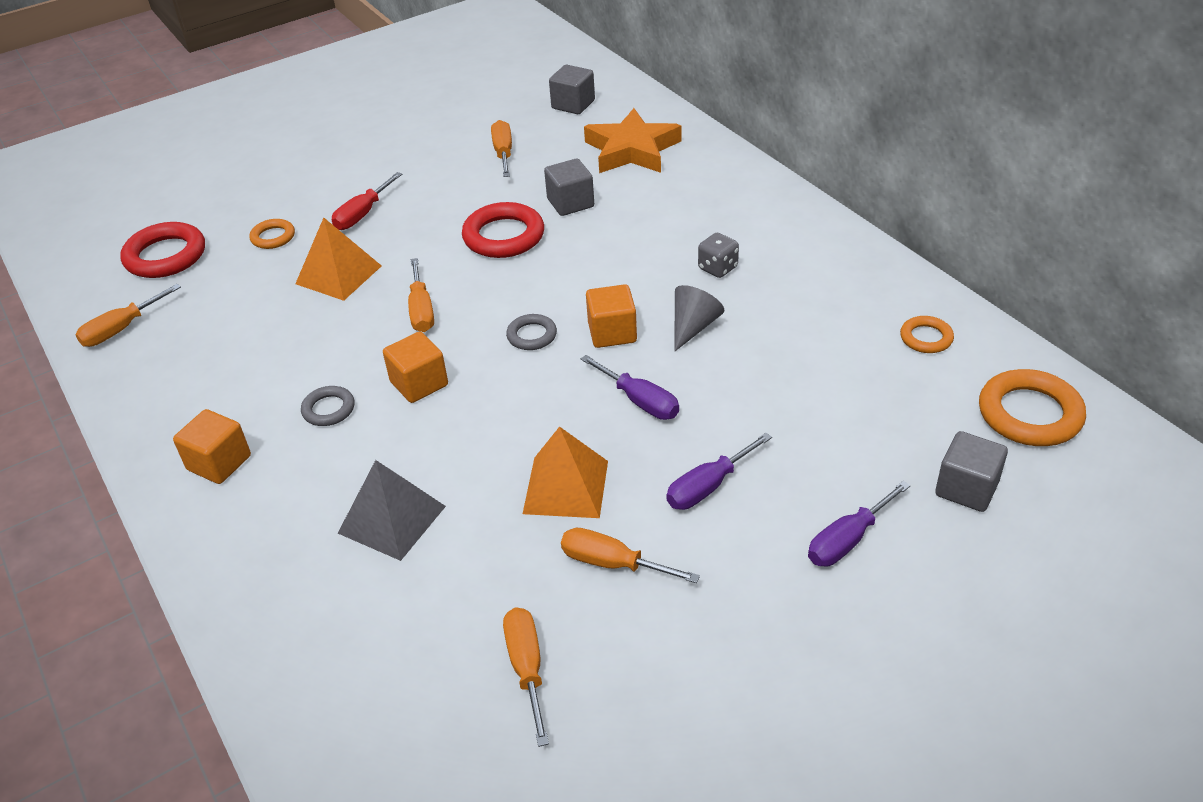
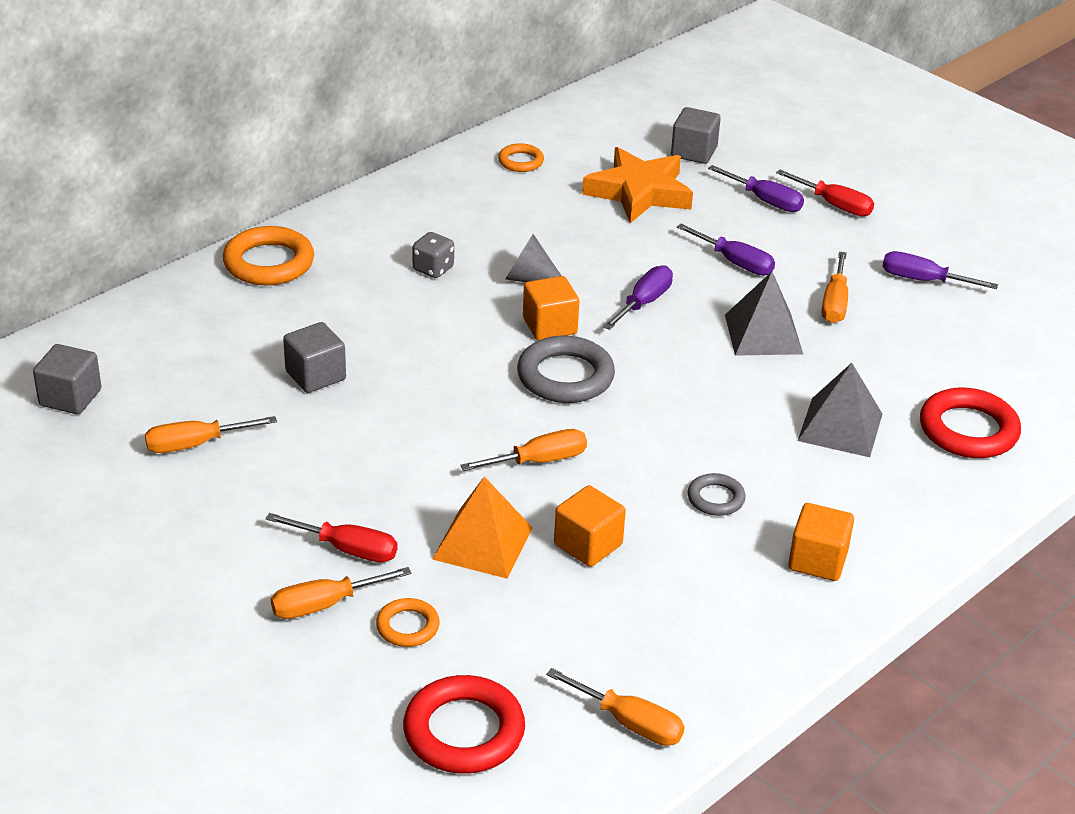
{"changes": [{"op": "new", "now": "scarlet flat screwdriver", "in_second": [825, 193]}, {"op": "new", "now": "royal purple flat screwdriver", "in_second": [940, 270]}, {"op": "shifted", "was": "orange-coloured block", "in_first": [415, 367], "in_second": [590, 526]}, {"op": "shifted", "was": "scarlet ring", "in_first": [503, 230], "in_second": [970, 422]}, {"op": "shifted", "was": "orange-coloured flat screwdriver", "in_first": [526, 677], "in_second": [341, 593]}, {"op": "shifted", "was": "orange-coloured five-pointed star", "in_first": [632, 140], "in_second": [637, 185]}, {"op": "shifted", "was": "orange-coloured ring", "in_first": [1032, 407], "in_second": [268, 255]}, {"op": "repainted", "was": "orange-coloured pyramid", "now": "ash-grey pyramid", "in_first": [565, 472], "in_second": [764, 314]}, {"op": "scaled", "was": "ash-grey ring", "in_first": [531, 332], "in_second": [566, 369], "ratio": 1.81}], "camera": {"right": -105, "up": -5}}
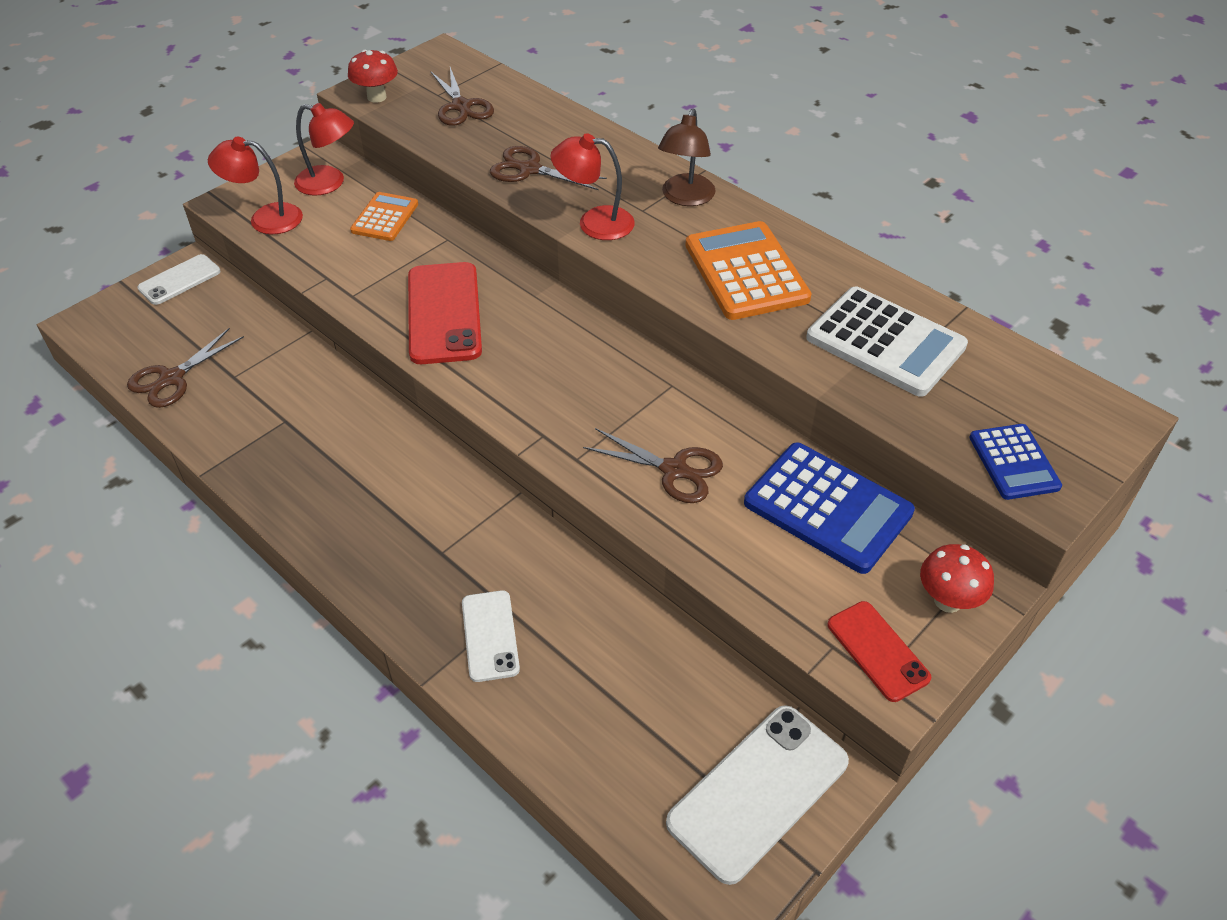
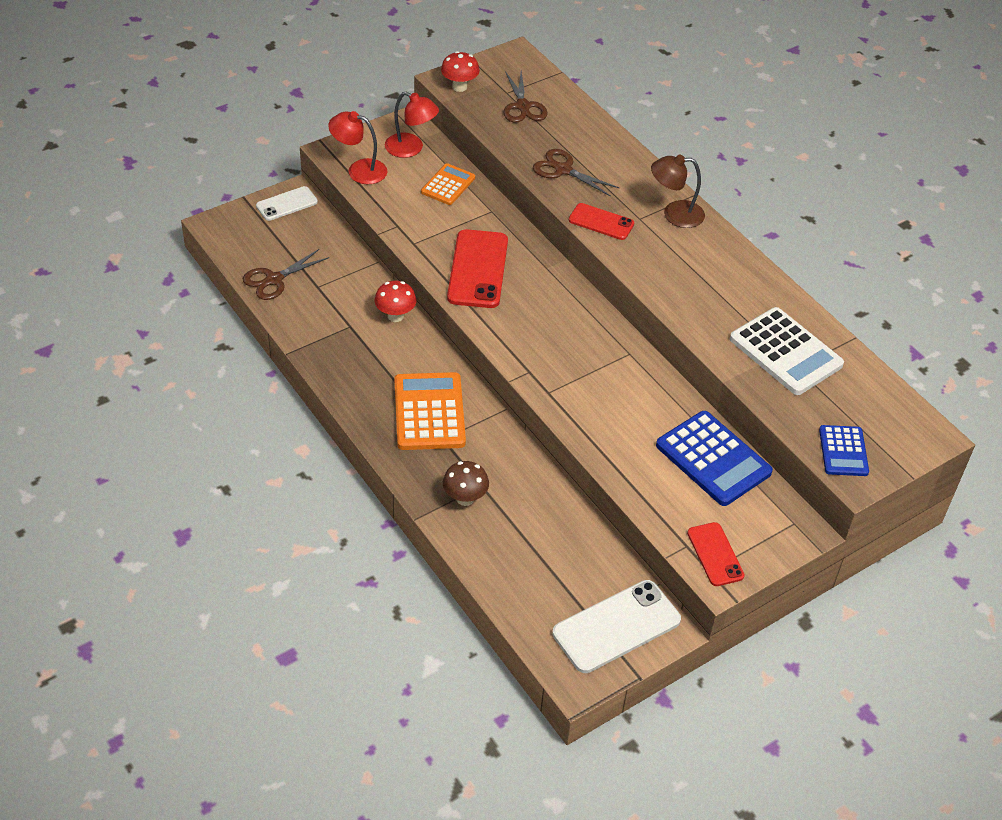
{"changes": [{"op": "gone", "was": "dark brown pair of scissors", "in_first": [653, 465]}, {"op": "shifted", "was": "orange-coloured adding machine", "in_first": [748, 270], "in_second": [430, 411]}, {"op": "shifted", "was": "scarlet toadstool", "in_first": [957, 578], "in_second": [395, 301]}, {"op": "swapped", "was": "white mobile phone", "now": "dark brown toadstool", "in_first": [491, 636], "in_second": [466, 483]}, {"op": "swapped", "was": "scarlet desk lamp", "now": "scarlet mobile phone", "in_first": [593, 186], "in_second": [601, 221]}, {"op": "rotated", "was": "dark brown desk lamp", "in_first": [687, 157], "in_second": [678, 191], "clockwise": 60}], "camera": {"right": 10, "up": 0}}
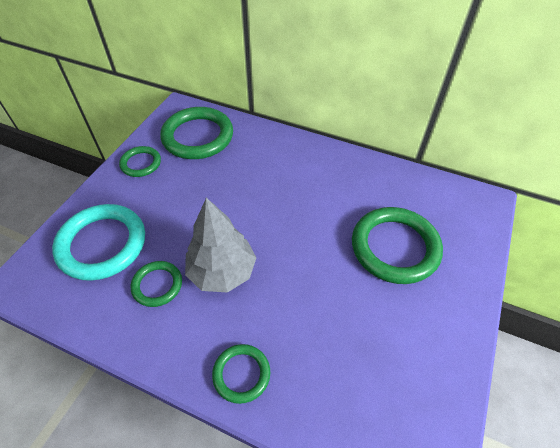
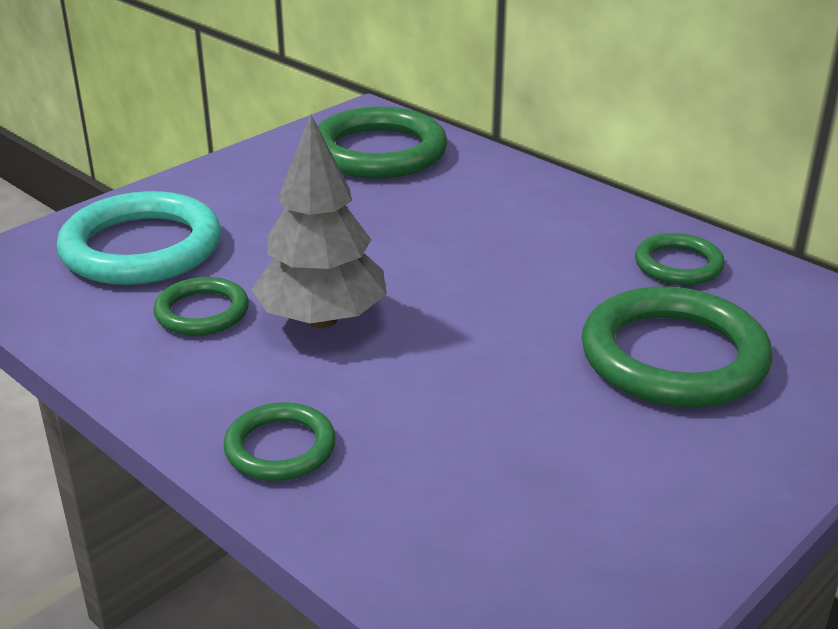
{"changes": [{"op": "shifted", "was": "green ring", "in_first": [140, 161], "in_second": [680, 259]}], "camera": {"right": 20, "up": -20}}
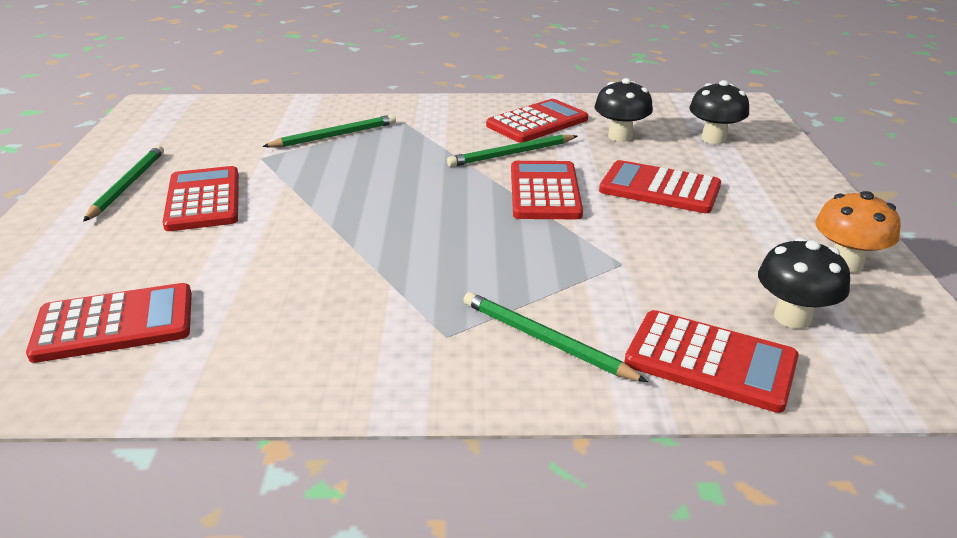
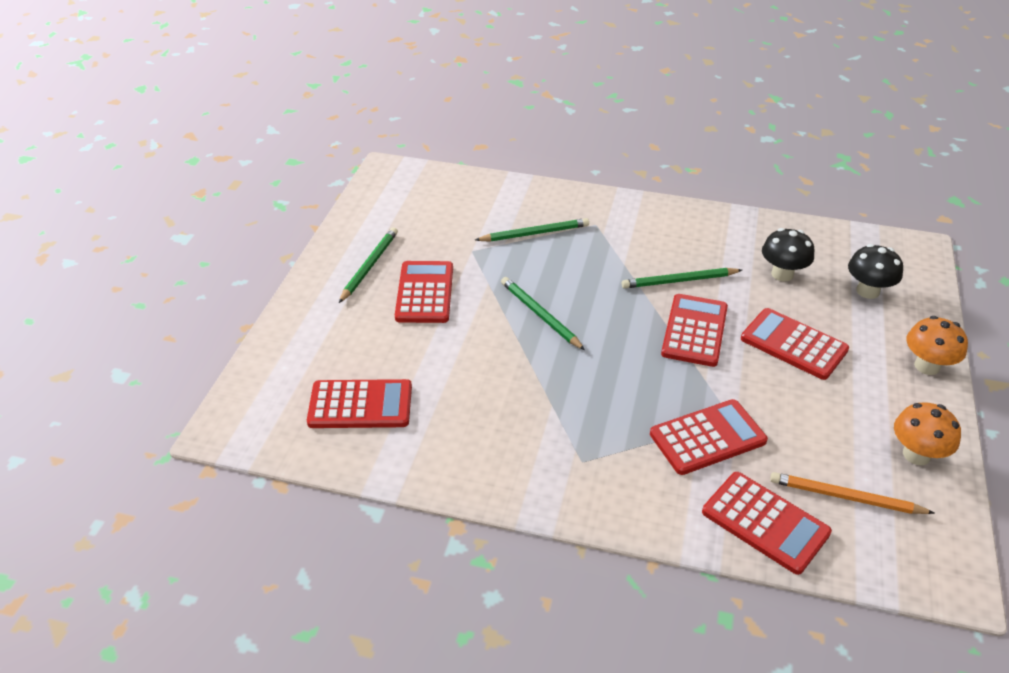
{"changes": [{"op": "new", "now": "orange-coloured toadstool", "in_second": [937, 345]}, {"op": "shifted", "was": "green pencil", "in_first": [555, 337], "in_second": [543, 313]}, {"op": "shifted", "was": "scarlet adding machine", "in_first": [537, 121], "in_second": [709, 437]}, {"op": "swapped", "was": "black toadstool", "now": "orange-coloured pencil", "in_first": [804, 283], "in_second": [852, 493]}], "camera": {"right": 15, "up": 10}}
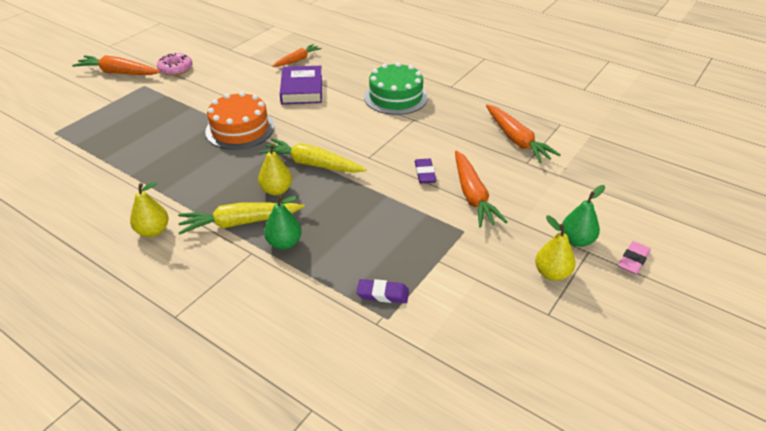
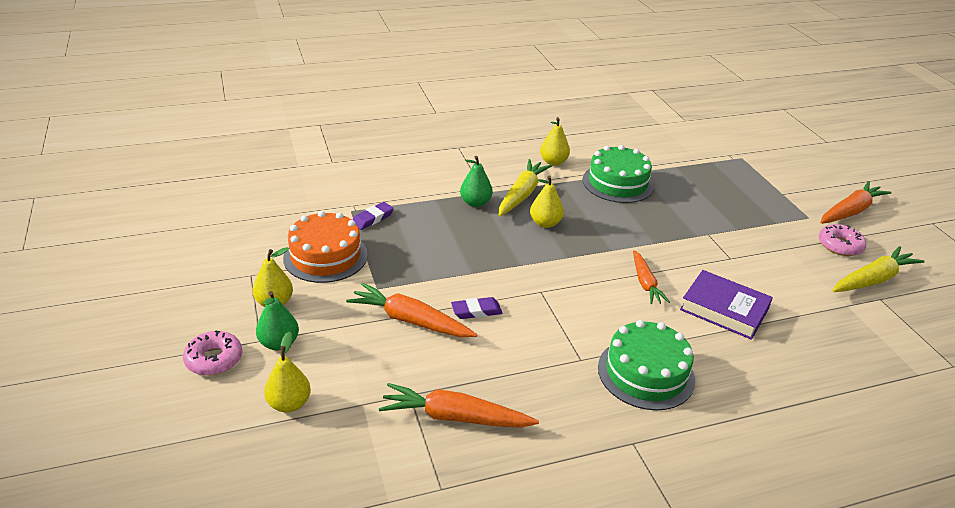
{"changes": [{"op": "new", "now": "bright yellow toy pear", "in_second": [287, 372]}, {"op": "new", "now": "green layer cake", "in_second": [618, 174]}, {"op": "shifted", "was": "orange-coloured layer cake", "in_first": [240, 121], "in_second": [325, 247]}, {"op": "shifted", "was": "bright yellow carrot", "in_first": [313, 155], "in_second": [878, 269]}, {"op": "shifted", "was": "orange-coloured carrot", "in_first": [297, 55], "in_second": [651, 277]}, {"op": "swapped", "was": "rosy gum eraser", "now": "rosy donut", "in_first": [634, 258], "in_second": [212, 353]}, {"op": "rotated", "was": "royal purple gum eraser", "in_first": [425, 170], "in_second": [476, 308], "clockwise": -45}], "camera": {"right": 125, "up": -5}}
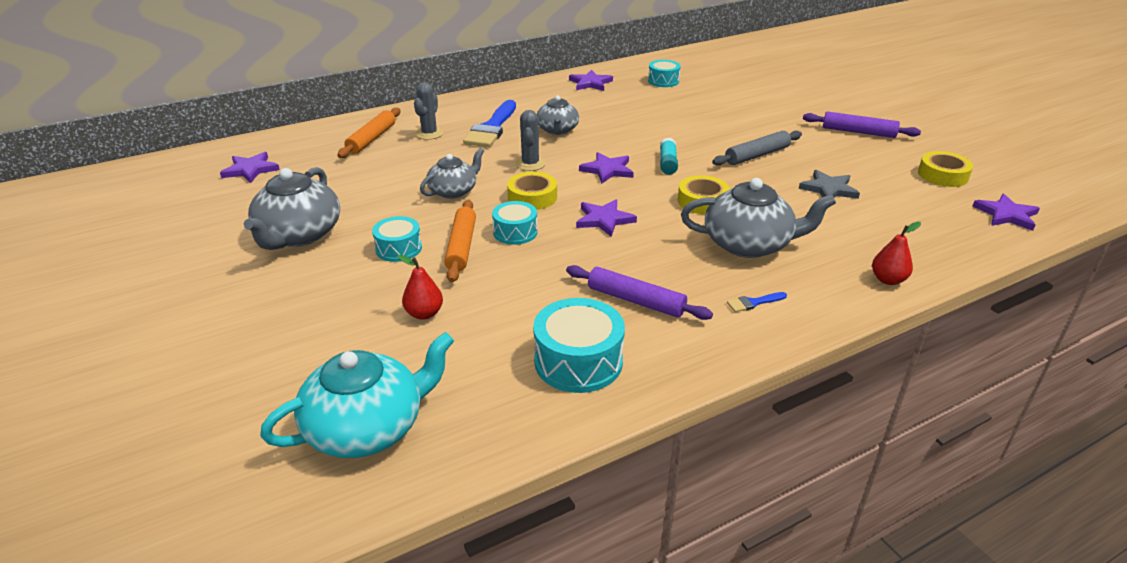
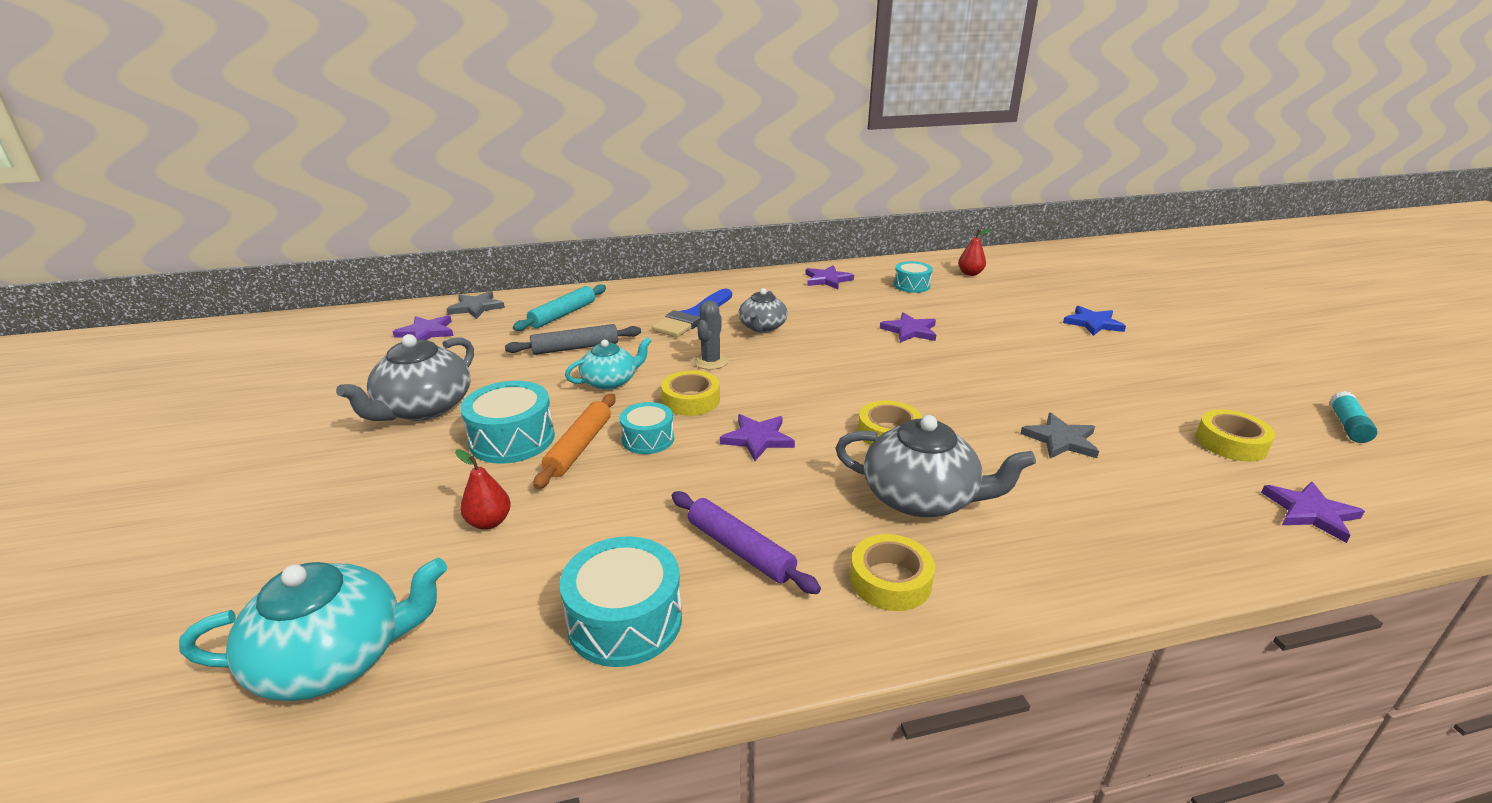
{"changes": [{"op": "gone", "was": "ash-grey saguaro cactus", "in_first": [429, 111]}, {"op": "gone", "was": "royal purple dough roller", "in_first": [862, 124]}, {"op": "new", "now": "ash-grey five-pointed star", "in_second": [476, 305]}, {"op": "new", "now": "cobalt five-pointed star", "in_second": [1094, 321]}, {"op": "shifted", "was": "royal purple five-pointed star", "in_first": [606, 168], "in_second": [908, 327]}, {"op": "shifted", "was": "aqua glue stick", "in_first": [669, 156], "in_second": [1354, 417]}, {"op": "shifted", "was": "ash-grey dough roller", "in_first": [757, 148], "in_second": [573, 339]}, {"op": "shifted", "was": "scarlet toy pear", "in_first": [896, 253], "in_second": [974, 252]}, {"op": "swapped", "was": "cobalt brush", "now": "bright yellow roll of tape", "in_first": [757, 302], "in_second": [892, 572]}, {"op": "repainted", "was": "orange-coloured dough roller", "now": "aqua dough roller", "in_first": [369, 133], "in_second": [559, 307]}, {"op": "repainted", "was": "ash-grey tea pot", "now": "aqua tea pot", "in_first": [452, 173], "in_second": [608, 363]}, {"op": "scaled", "was": "aqua drum", "in_first": [397, 239], "in_second": [507, 422], "ratio": 1.59}], "camera": {"right": 15, "up": -5}}
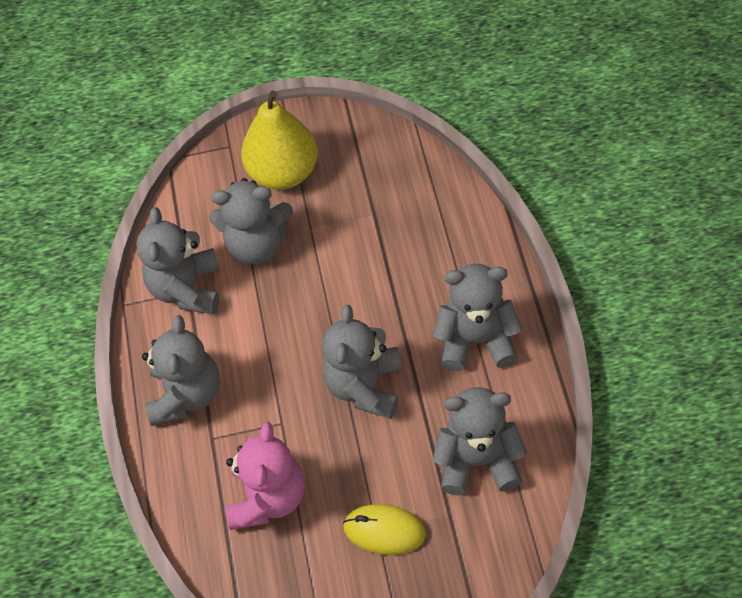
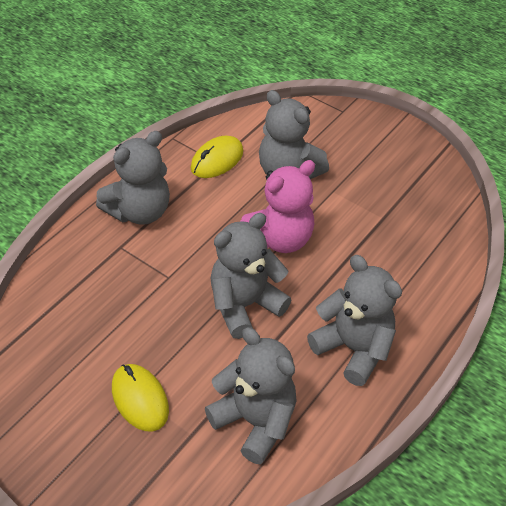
{"changes": [{"op": "gone", "was": "bright yellow toy pear", "in_first": [279, 140]}, {"op": "shifted", "was": "rosy teddy bear", "in_first": [265, 476], "in_second": [277, 206]}, {"op": "swapped", "was": "ash-grey teddy bear", "now": "bright yellow computer mouse", "in_first": [178, 260], "in_second": [217, 157]}], "camera": {"right": 40, "up": -10}}
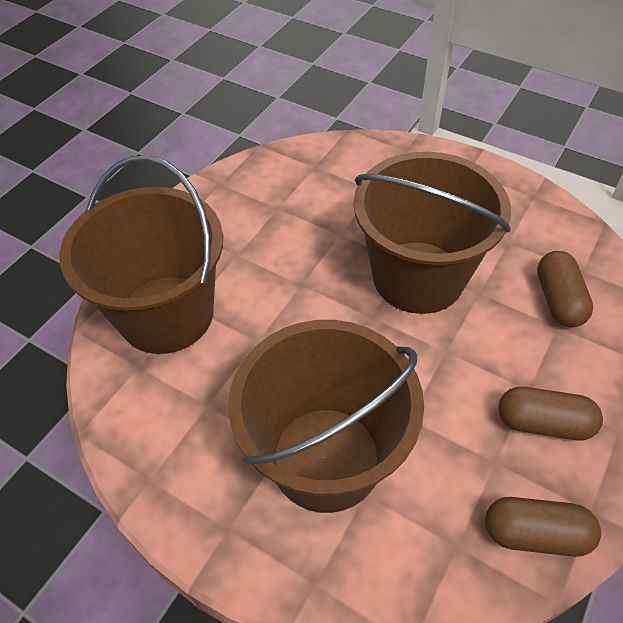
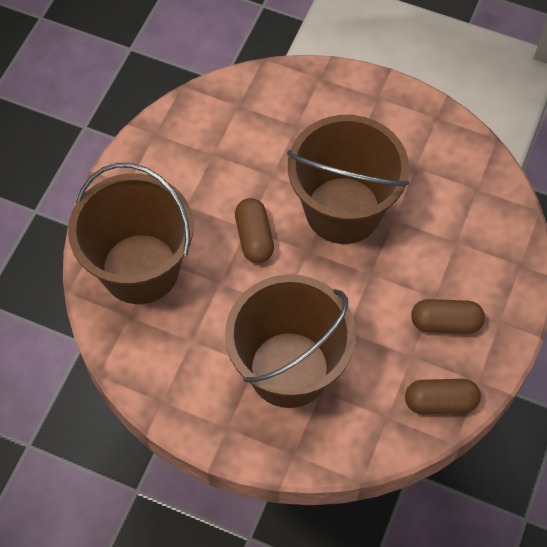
{"changes": [{"op": "shifted", "was": "dark brown pill", "in_first": [565, 289], "in_second": [254, 230]}], "camera": {"right": -10, "up": 10}}
